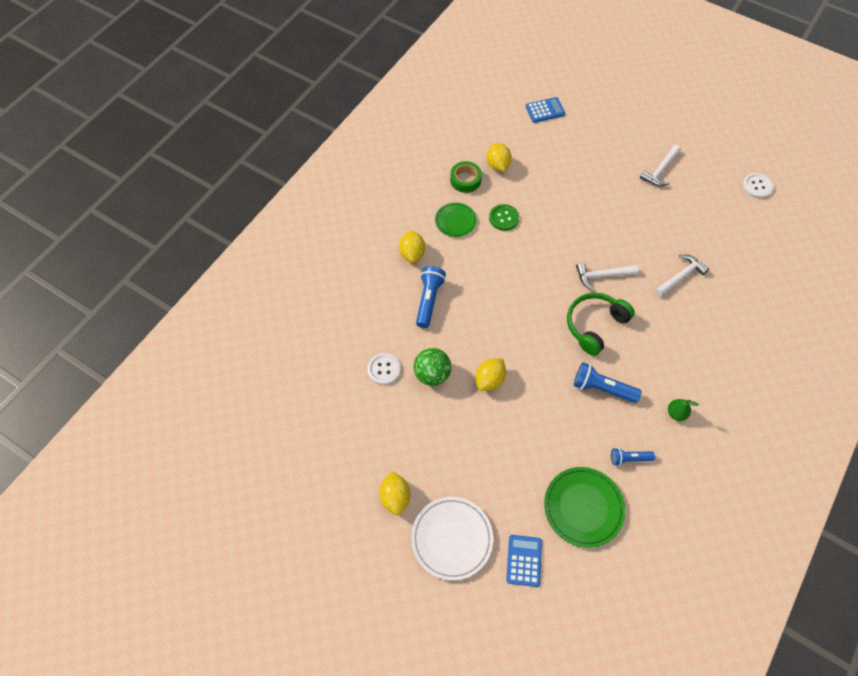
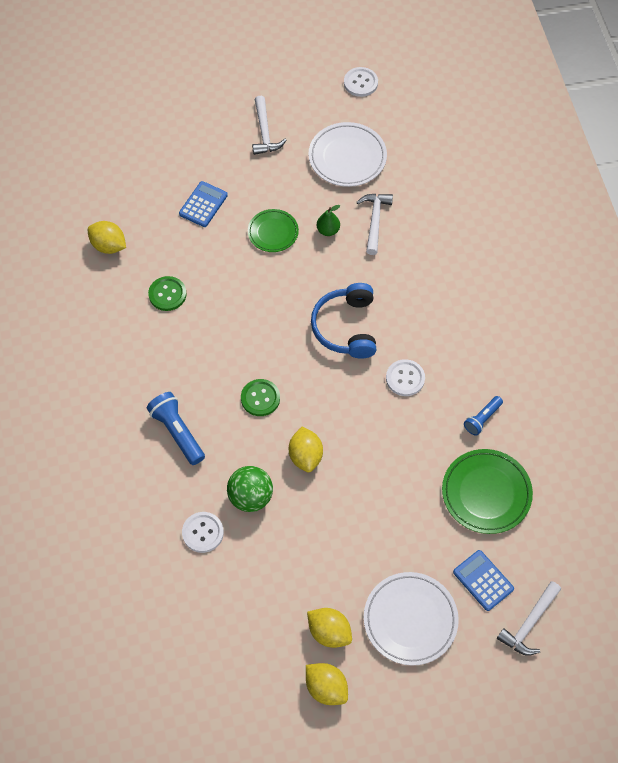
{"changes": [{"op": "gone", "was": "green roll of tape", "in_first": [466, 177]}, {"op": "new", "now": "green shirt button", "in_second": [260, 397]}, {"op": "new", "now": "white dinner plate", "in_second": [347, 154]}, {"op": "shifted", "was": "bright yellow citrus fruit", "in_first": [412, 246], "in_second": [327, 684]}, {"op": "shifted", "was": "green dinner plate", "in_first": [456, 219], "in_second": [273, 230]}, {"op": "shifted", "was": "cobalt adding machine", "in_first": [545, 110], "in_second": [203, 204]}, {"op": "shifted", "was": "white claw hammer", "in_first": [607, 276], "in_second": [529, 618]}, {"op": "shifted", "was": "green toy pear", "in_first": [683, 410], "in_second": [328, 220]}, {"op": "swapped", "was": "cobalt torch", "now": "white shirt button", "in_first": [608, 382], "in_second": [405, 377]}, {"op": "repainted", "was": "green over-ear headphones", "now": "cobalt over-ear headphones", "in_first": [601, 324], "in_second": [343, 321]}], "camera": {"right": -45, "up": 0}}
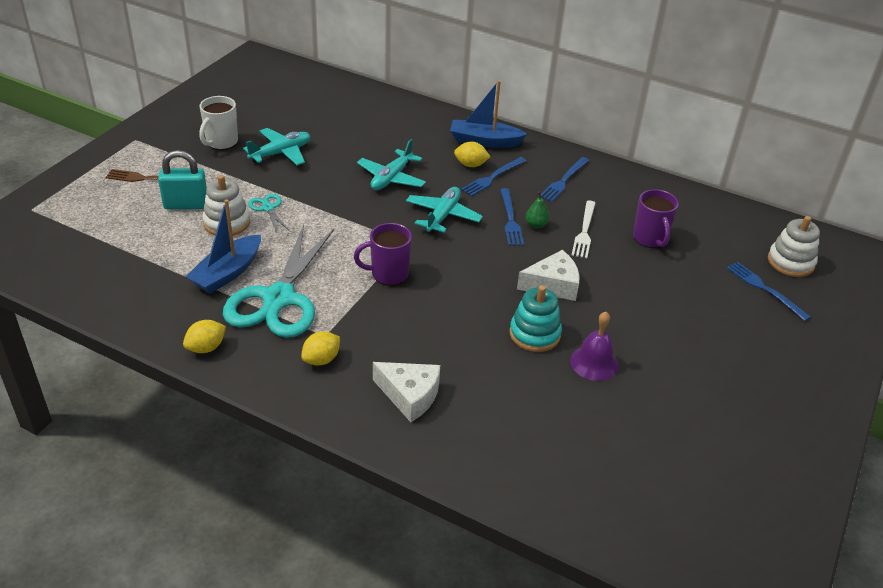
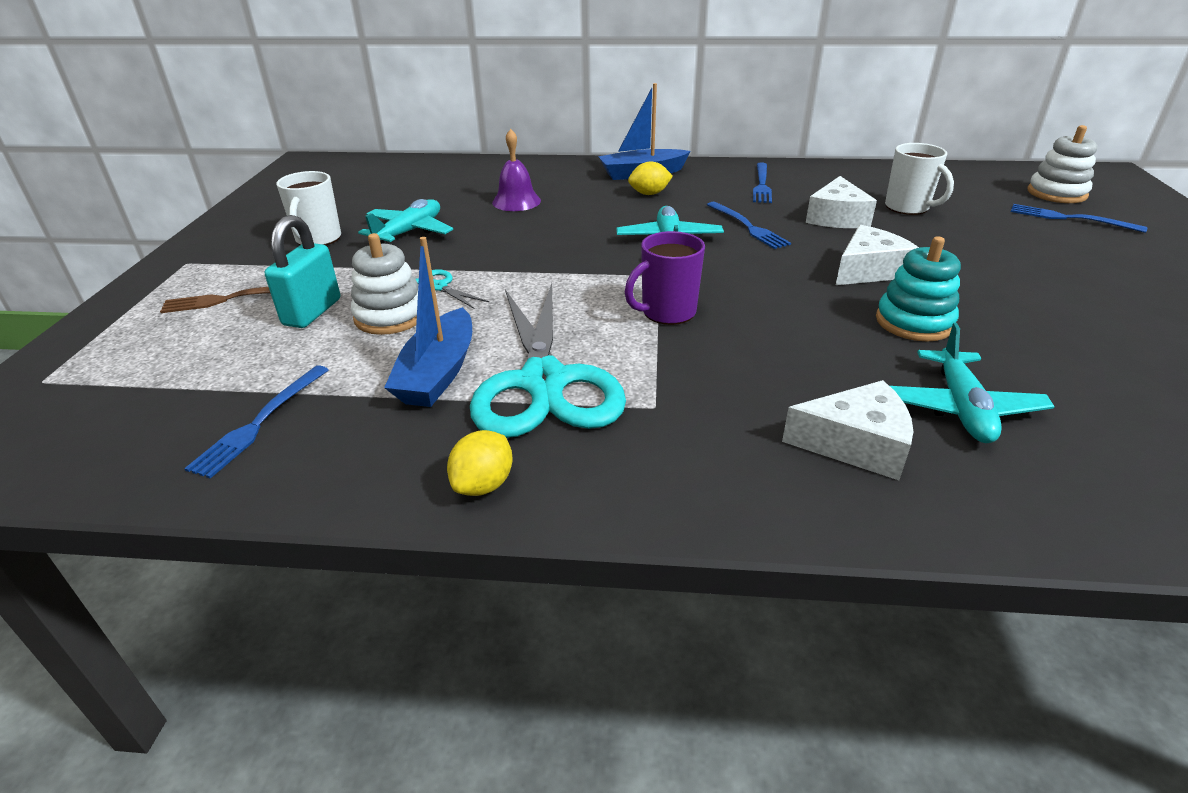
{"changes": [{"op": "gone", "was": "bright yellow citrus fruit", "in_first": [320, 348]}, {"op": "gone", "was": "green toy pear", "in_first": [537, 210]}, {"op": "shifted", "was": "aqua aeroplane", "in_first": [391, 164], "in_second": [972, 383]}, {"op": "shifted", "was": "cobalt table fork", "in_first": [493, 176], "in_second": [256, 422]}, {"op": "shifted", "was": "royal purple hand bell", "in_first": [594, 346], "in_second": [516, 170]}, {"op": "swapped", "was": "white table fork", "now": "white cheese", "in_first": [583, 229], "in_second": [841, 202]}, {"op": "repainted", "was": "royal purple tea mug", "now": "white tea mug", "in_first": [656, 218], "in_second": [919, 179]}, {"op": "rotated", "was": "aqua lock", "in_first": [182, 179], "in_second": [302, 271], "clockwise": -45}], "camera": {"right": -20, "up": -5}}
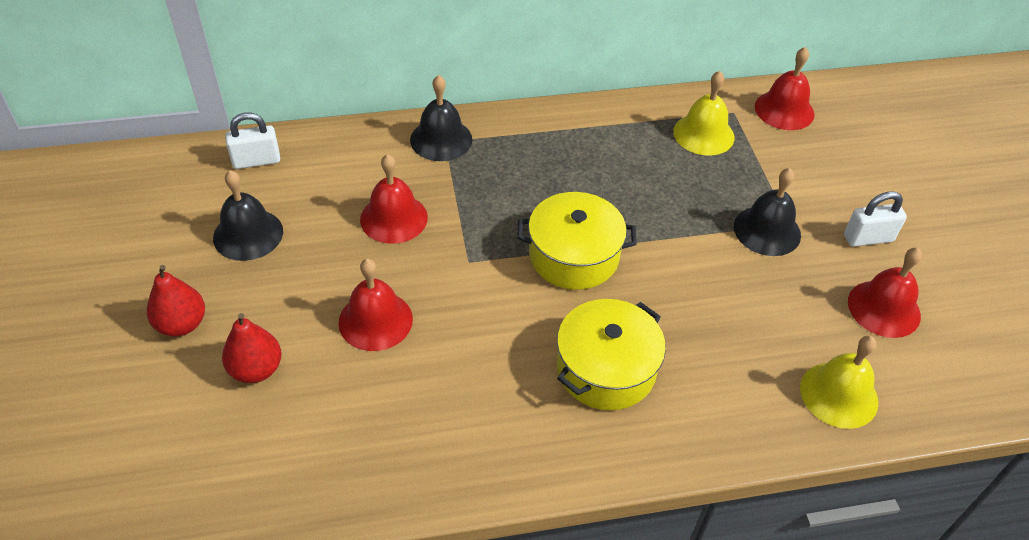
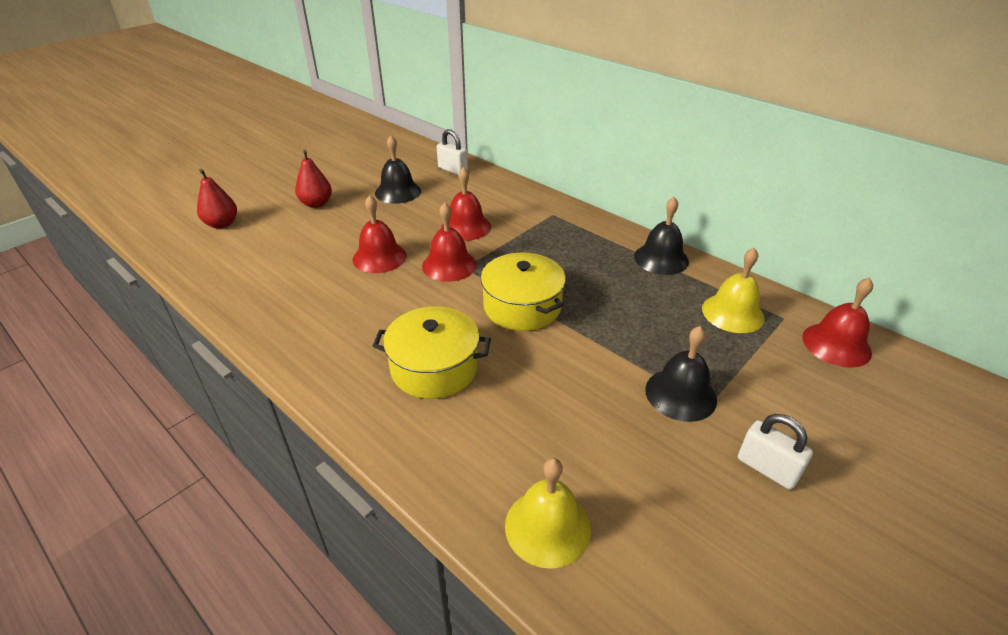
{"changes": [{"op": "shifted", "was": "scarlet toy pear", "in_first": [252, 348], "in_second": [217, 199]}, {"op": "shifted", "was": "black hand bell", "in_first": [441, 118], "in_second": [661, 236]}, {"op": "shifted", "was": "scarlet hand bell", "in_first": [885, 293], "in_second": [449, 242]}], "camera": {"right": 55, "up": -10}}
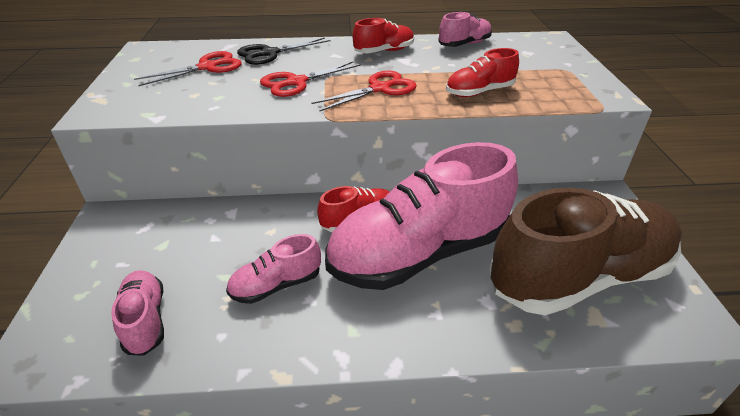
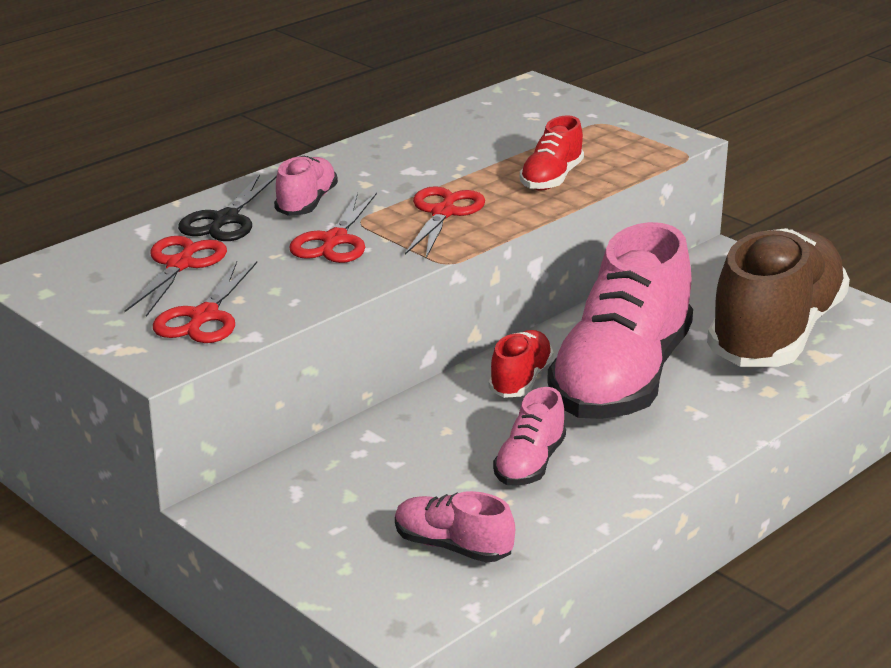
{"changes": [{"op": "gone", "was": "scarlet sneaker", "in_first": [383, 35]}, {"op": "new", "now": "scarlet pair of scissors", "in_second": [205, 302]}, {"op": "shifted", "was": "rosy sneaker", "in_first": [465, 29], "in_second": [306, 185]}], "camera": {"right": -40, "up": -10}}
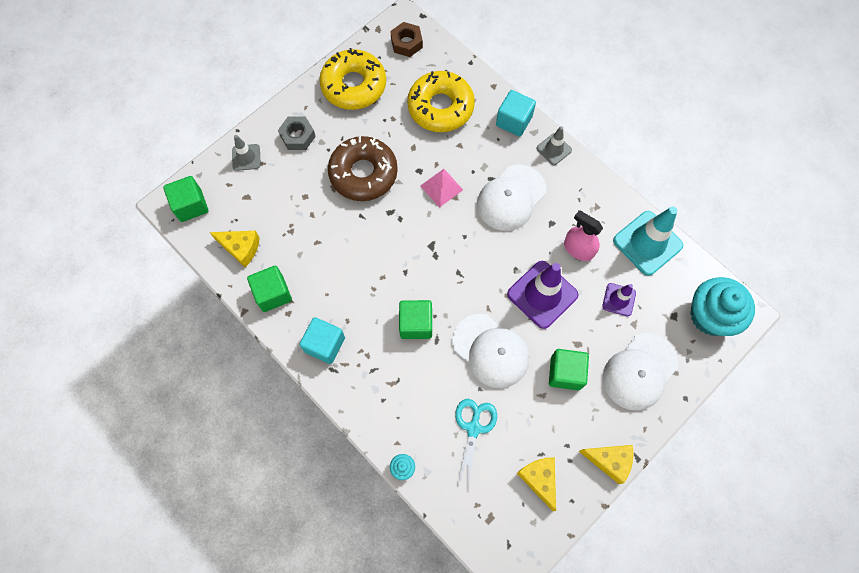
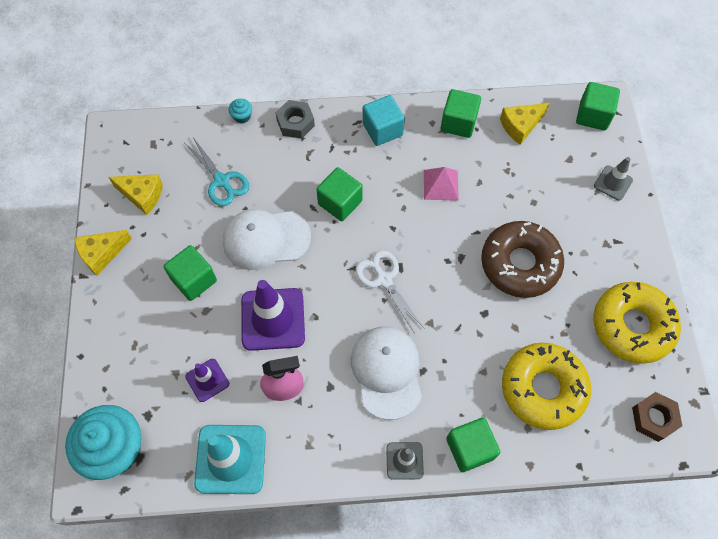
{"changes": [{"op": "gone", "was": "white cap", "in_first": [640, 372]}, {"op": "new", "now": "white pair of scissors", "in_second": [390, 292]}, {"op": "shifted", "was": "ash-grey hex nut", "in_first": [297, 133], "in_second": [295, 119]}, {"op": "shifted", "was": "rosy pyramid", "in_first": [441, 188], "in_second": [441, 183]}, {"op": "repainted", "was": "aqua block", "now": "green block", "in_first": [516, 113], "in_second": [473, 445]}], "camera": {"right": 130, "up": -5}}
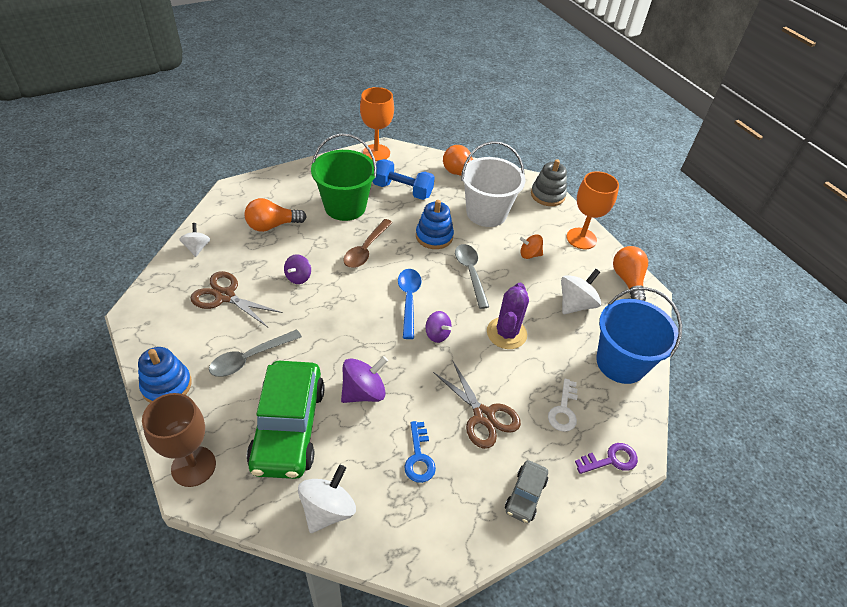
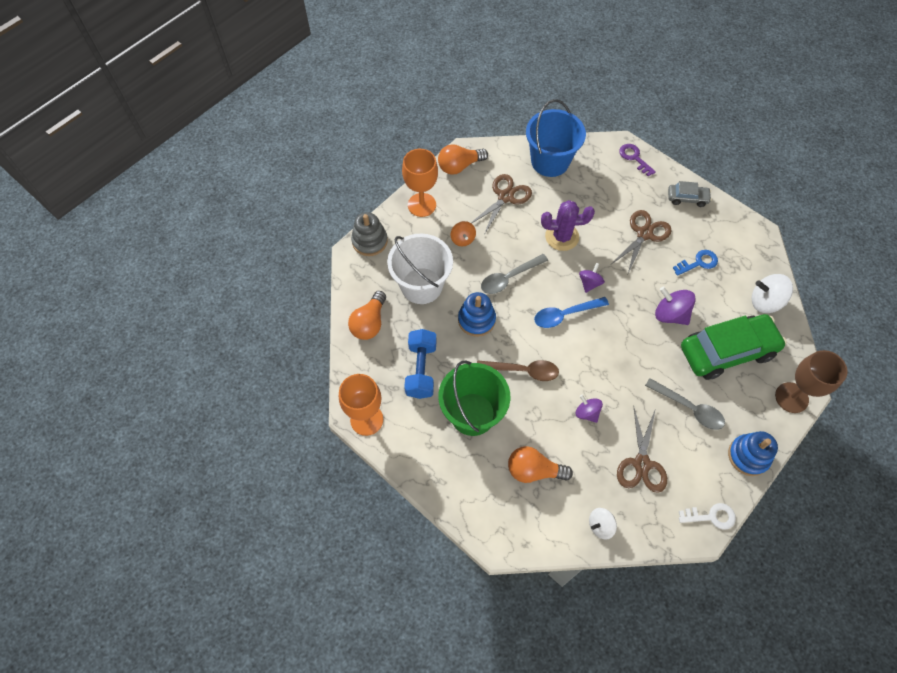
{"changes": [{"op": "shifted", "was": "white key", "in_first": [563, 405], "in_second": [707, 516]}, {"op": "swapped", "was": "white whirligig", "now": "dark brown pair of scissors", "in_first": [581, 291], "in_second": [501, 204]}, {"op": "rotated", "was": "orange-coloured bulb", "in_first": [276, 215], "in_second": [540, 464], "clockwise": 135}, {"op": "rotated", "was": "royal purple whirligig", "in_first": [297, 269], "in_second": [589, 408], "clockwise": -135}], "camera": {"right": -105, "up": 15}}
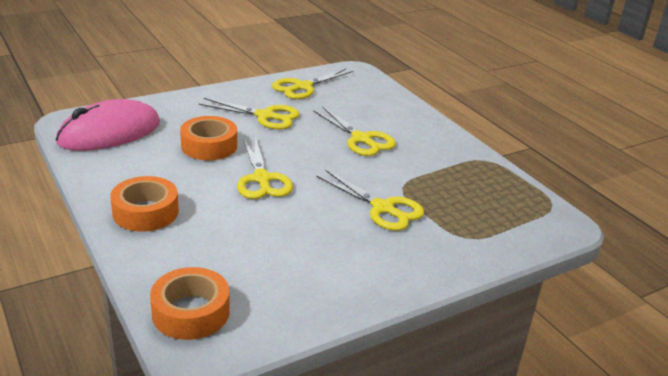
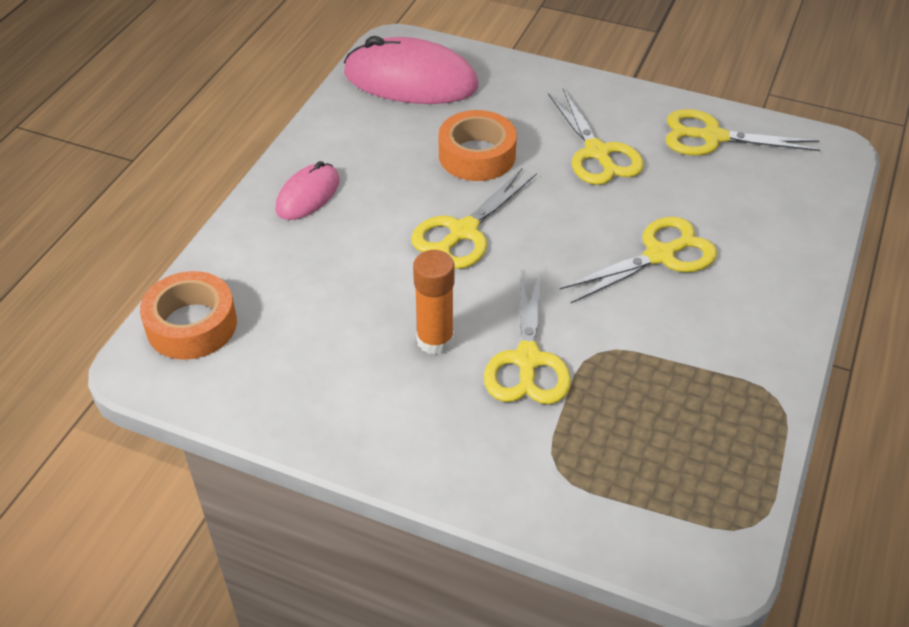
{"changes": [{"op": "new", "now": "orange-coloured glue stick", "in_second": [433, 302]}, {"op": "swapped", "was": "orange-coloured roll of tape", "now": "rosy computer mouse", "in_first": [144, 204], "in_second": [307, 190]}, {"op": "rotated", "was": "bright yellow pair of scissors", "in_first": [354, 131], "in_second": [638, 260], "clockwise": -135}], "camera": {"right": 55, "up": 15}}
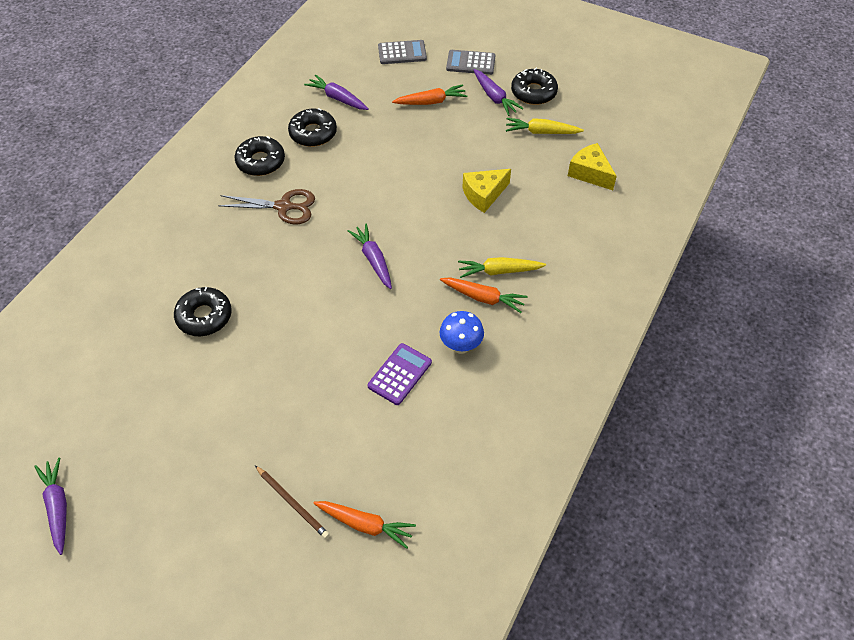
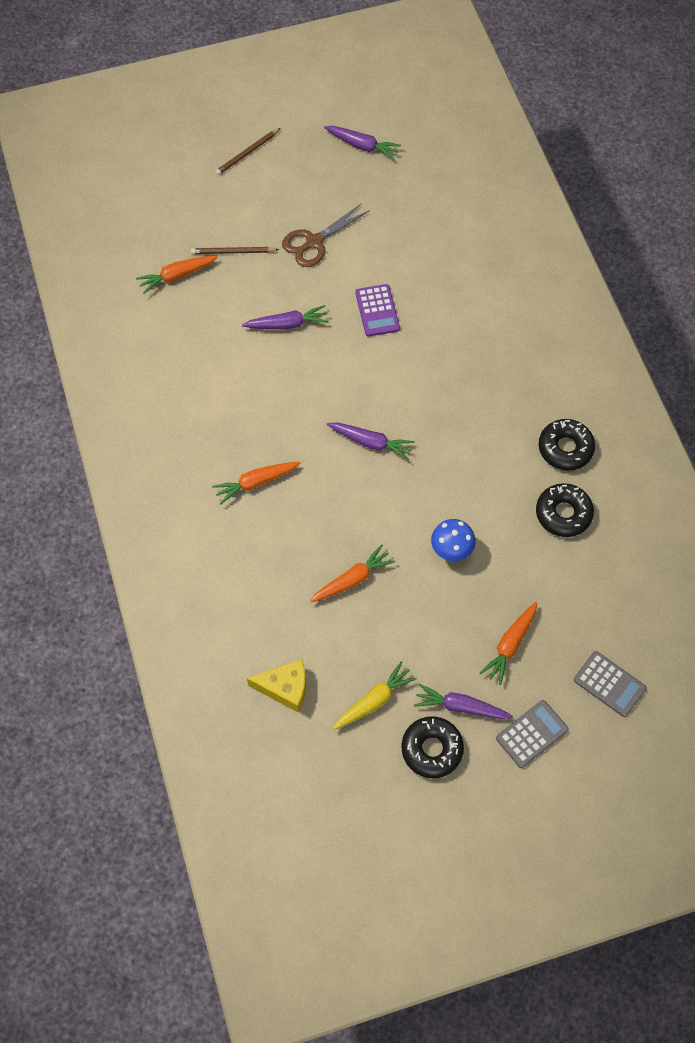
{"changes": [{"op": "gone", "was": "black donut", "in_first": [203, 311]}, {"op": "gone", "was": "bright yellow carrot", "in_first": [502, 267]}, {"op": "new", "now": "dark brown pencil", "in_second": [247, 151]}, {"op": "shifted", "was": "dark brown pair of scissors", "in_first": [266, 206], "in_second": [325, 235]}, {"op": "shifted", "was": "royal purple carrot", "in_first": [336, 92], "in_second": [285, 317]}, {"op": "shifted", "was": "royal purple adding machine", "in_first": [399, 374], "in_second": [378, 310]}, {"op": "shifted", "was": "cobalt toadstool", "in_first": [461, 332], "in_second": [453, 540]}, {"op": "swapped", "was": "bright yellow cheese", "now": "orange-coloured carrot", "in_first": [486, 191], "in_second": [352, 573]}, {"op": "rotated", "was": "ash-grey adding machine", "in_first": [402, 52], "in_second": [610, 684], "clockwise": -90}], "camera": {"right": 135, "up": 10}}
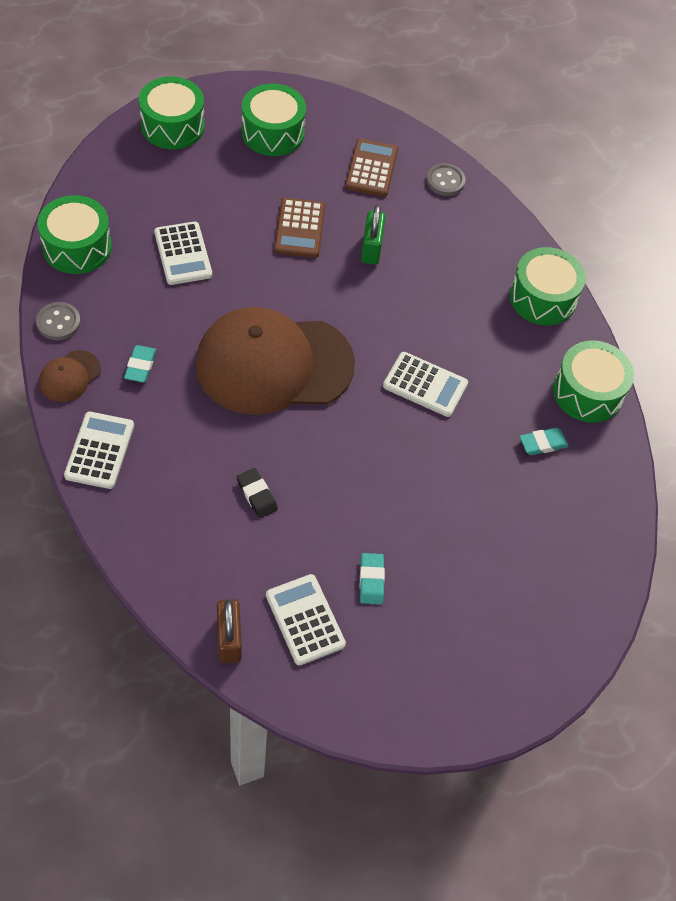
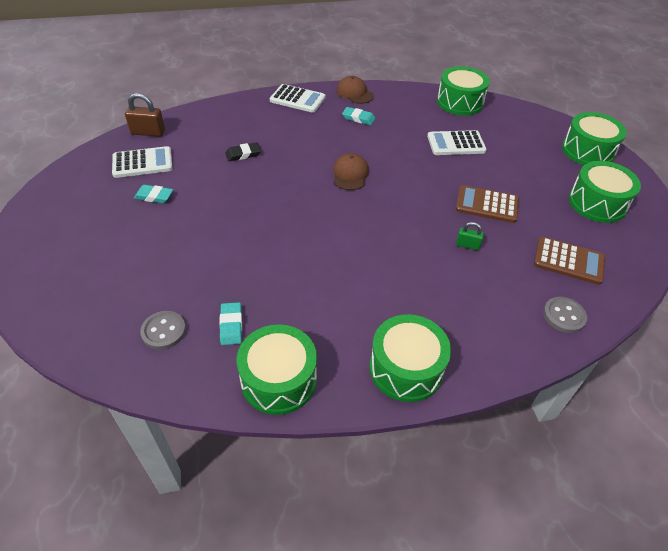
{"changes": [{"op": "gone", "was": "white adding machine", "in_first": [425, 384]}, {"op": "shifted", "was": "ash-grey shirt button", "in_first": [58, 321], "in_second": [163, 330]}, {"op": "scaled", "was": "dark brown cap", "in_first": [275, 361], "in_second": [351, 171], "ratio": 0.41}, {"op": "scaled", "was": "green lock", "in_first": [373, 235], "in_second": [470, 236], "ratio": 0.6}], "camera": {"right": 105, "up": -10}}
